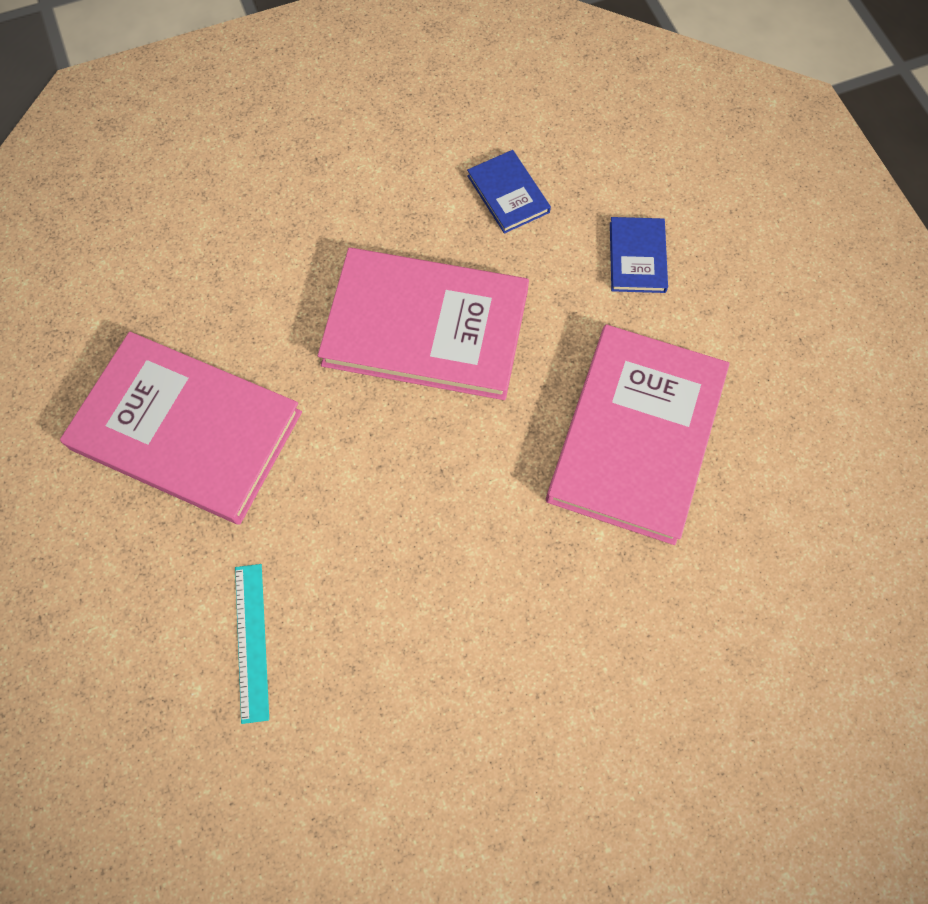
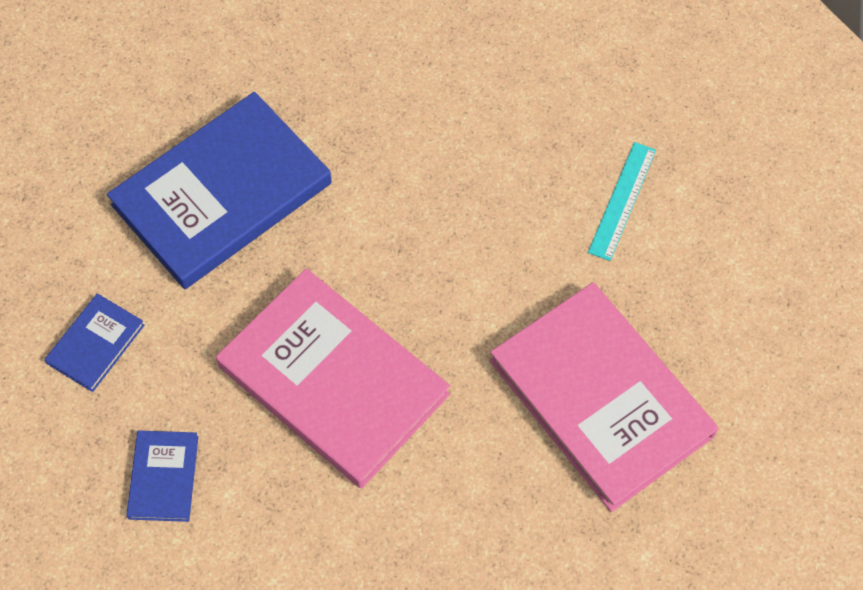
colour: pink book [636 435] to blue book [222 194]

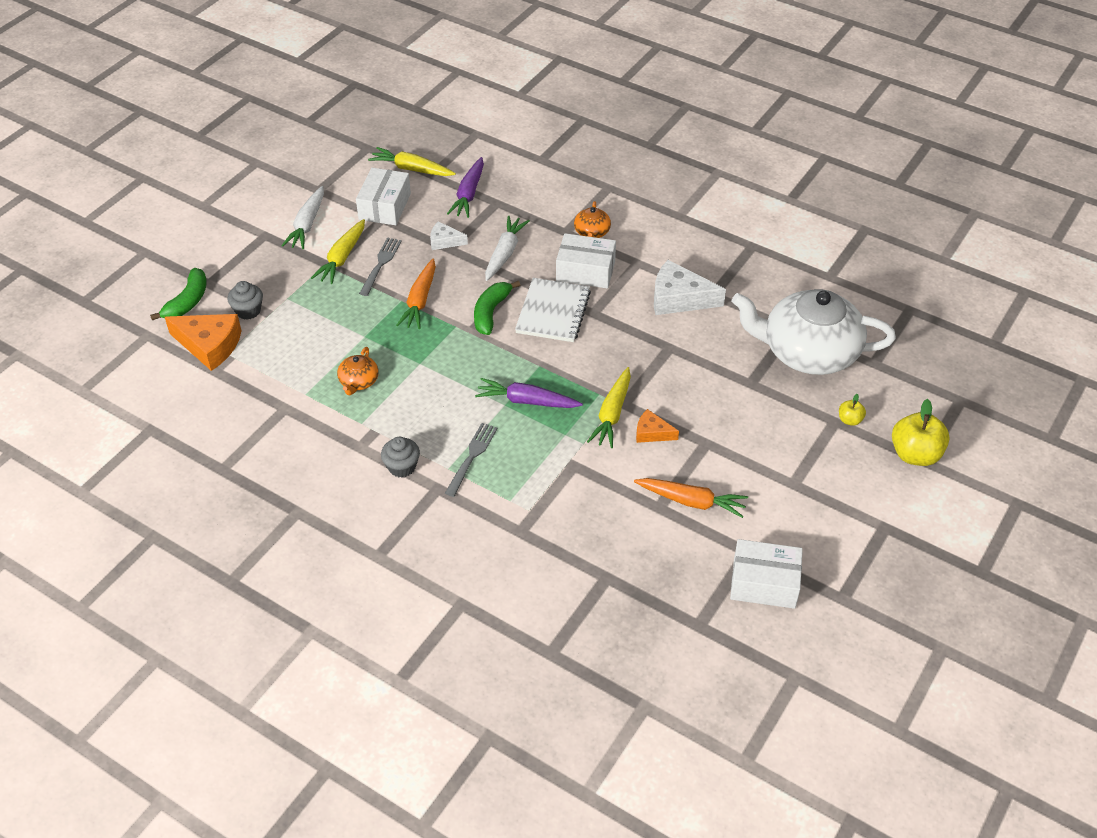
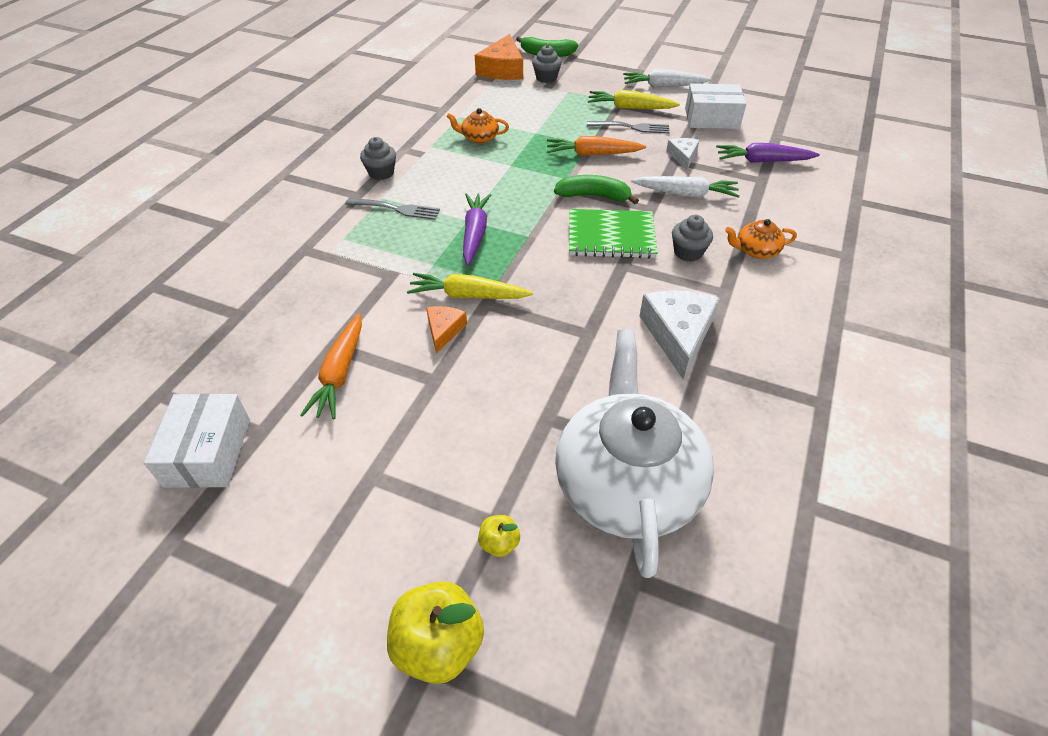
missing: yellow carrot [412 169]
exchanged: white box [585 271] to grey cupcake [688 252]
colour: white notebook [553 312] to green notebook [611 236]

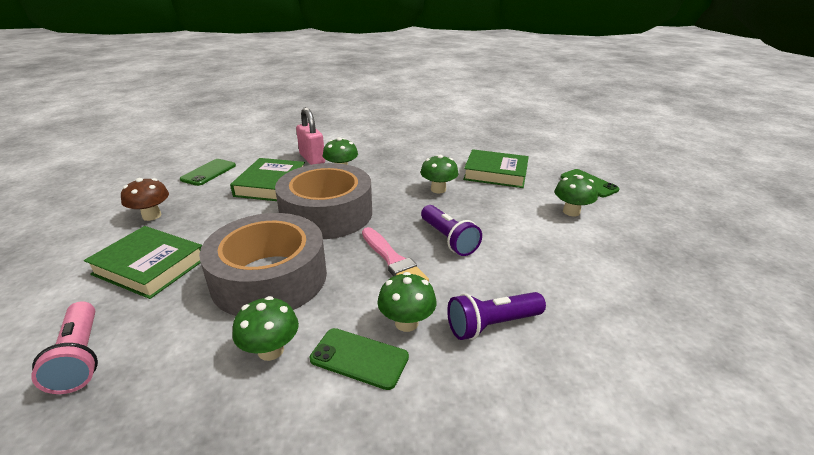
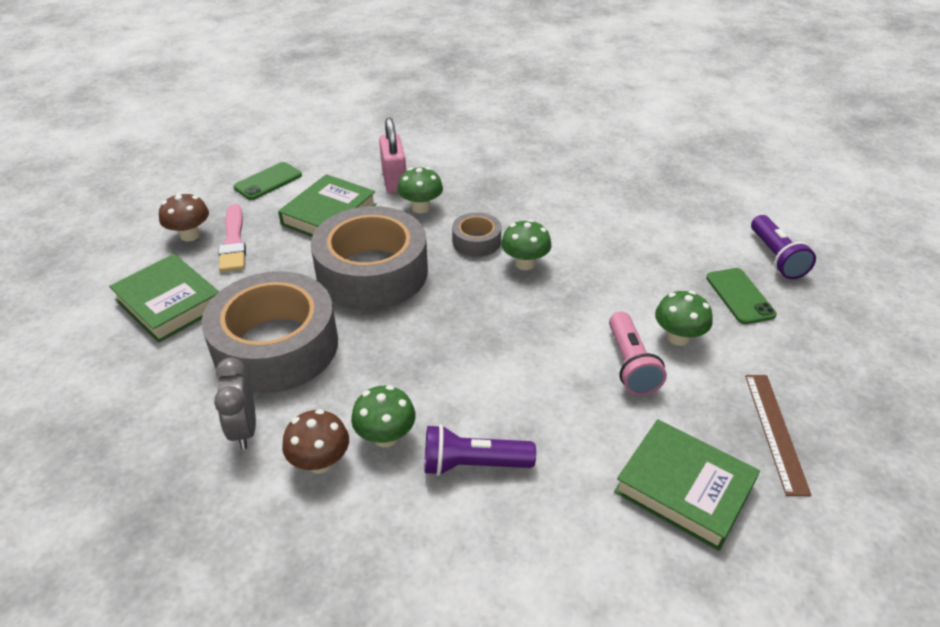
appeared: grey tape [476 241]; brown ruler [775 431]
relocated: pink brush [393 260] to [233 242]; pink flashlight [80 357] to [630 364]; green book [495 173] to [684 488]; purple flashlight [448 239] to [776 257]
exchanged: green mushroom [271 350] to grey clock [244 430]; green phone [359 358] to brown mushroom [320 462]

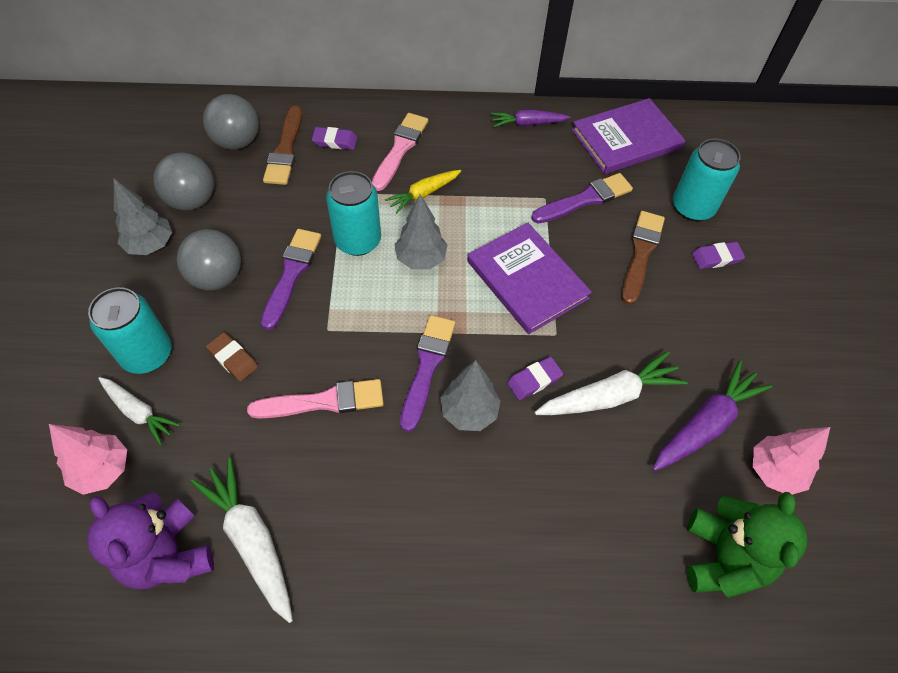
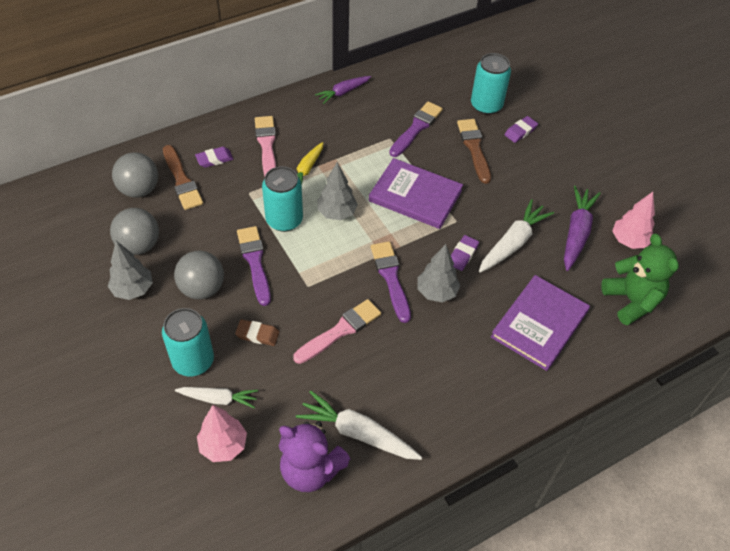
relocated: purple book [626 139] to [539 324]

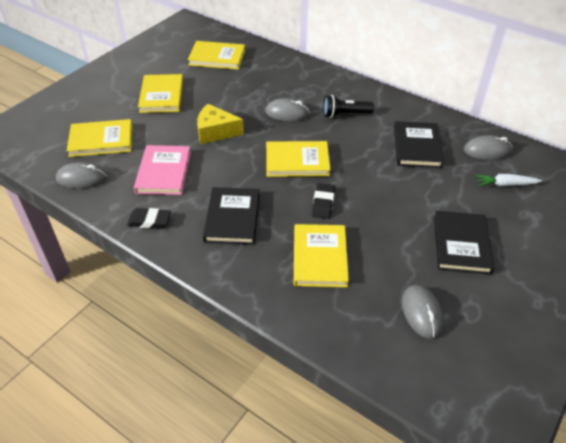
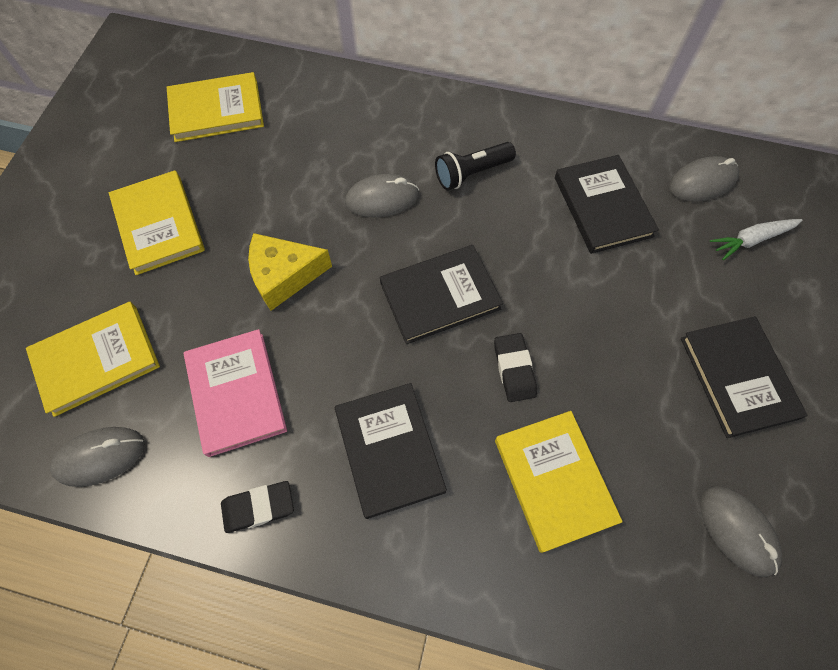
colour: yellow book [297 161] to black book [440 296]

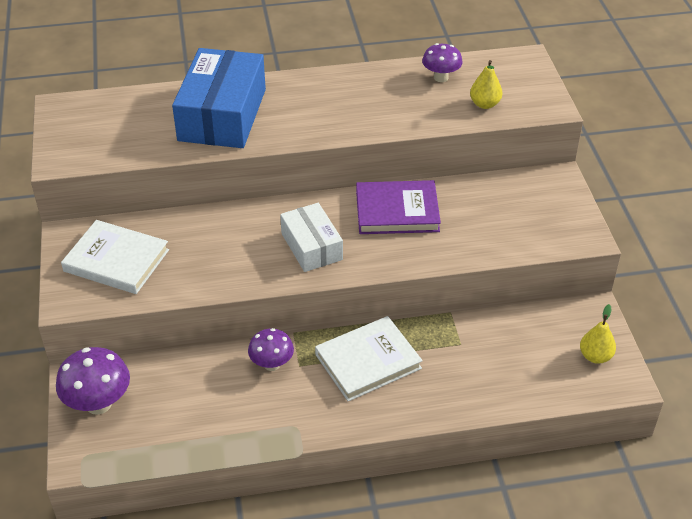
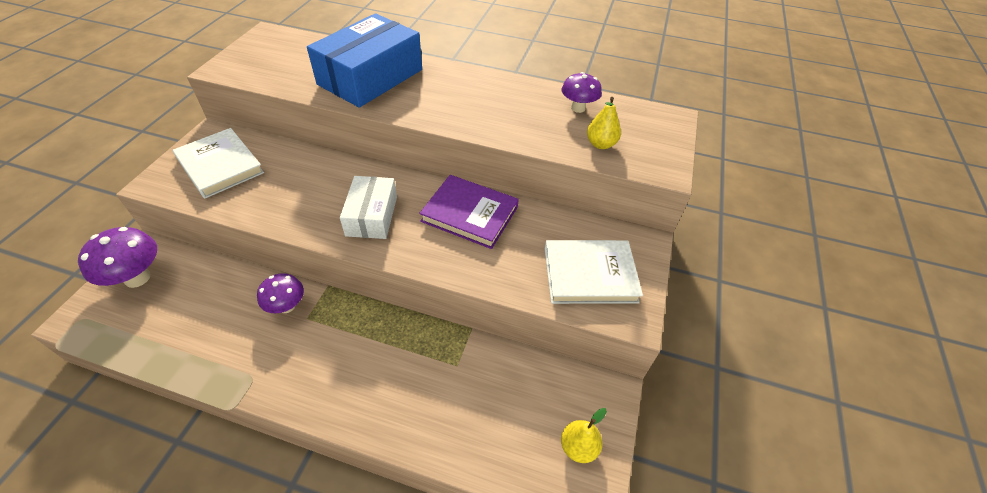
relocated: white book [368 361] to [590 274]

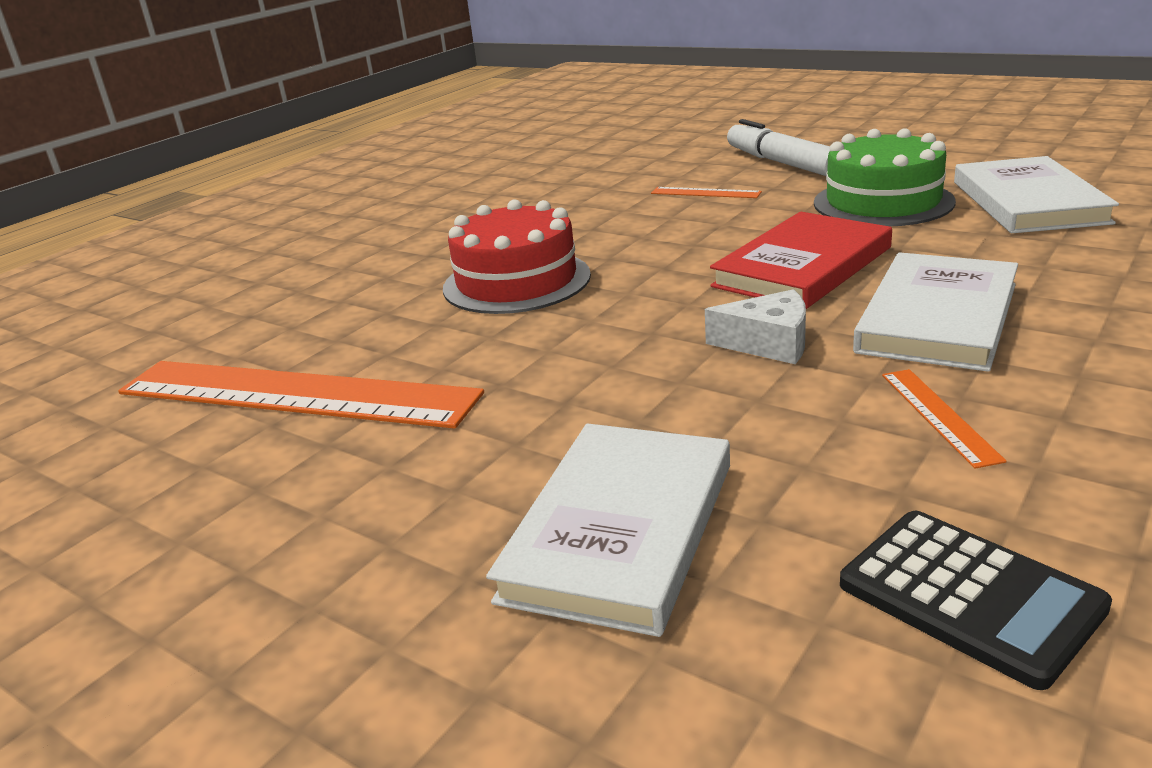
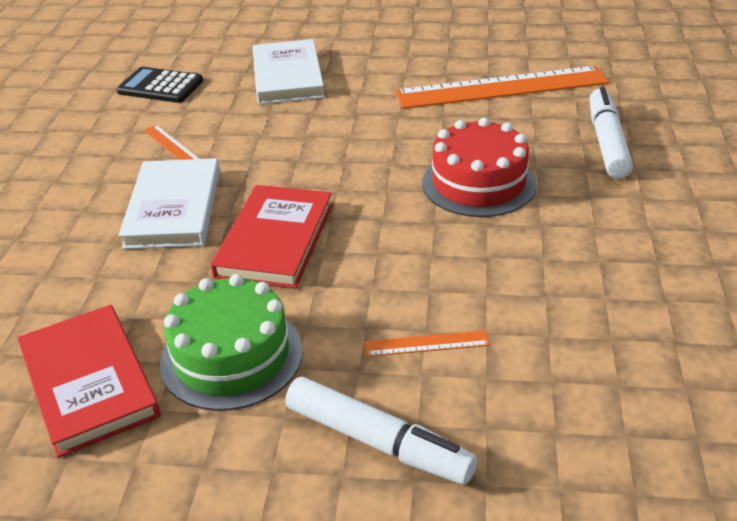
missing: white cheese [769 343]
appeared: white marker [607 142]
colour: white book [1028 202] to red book [89 382]

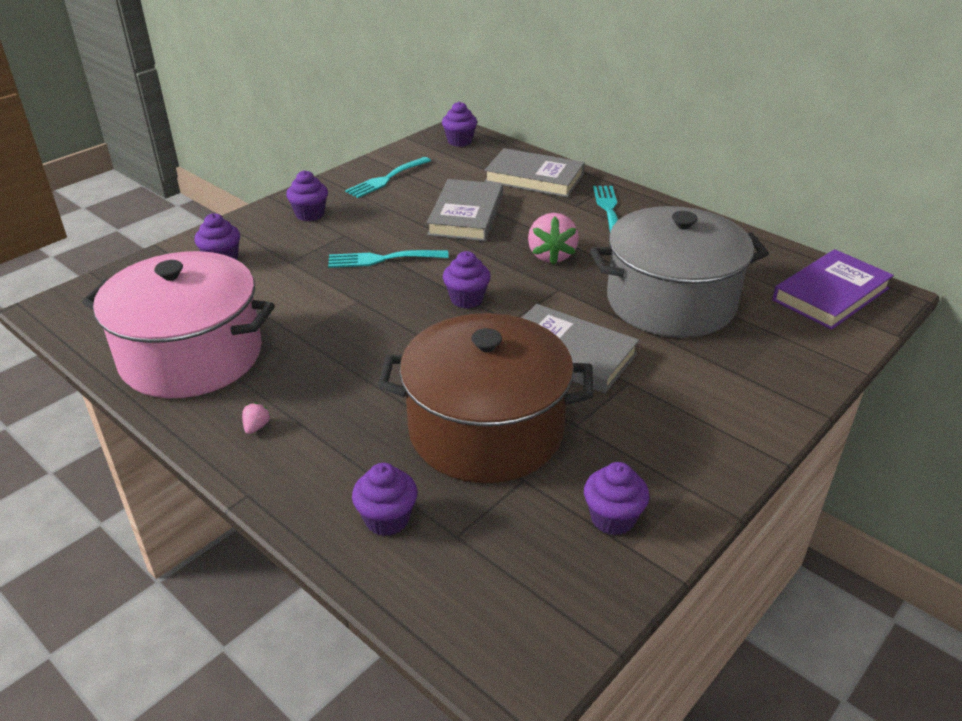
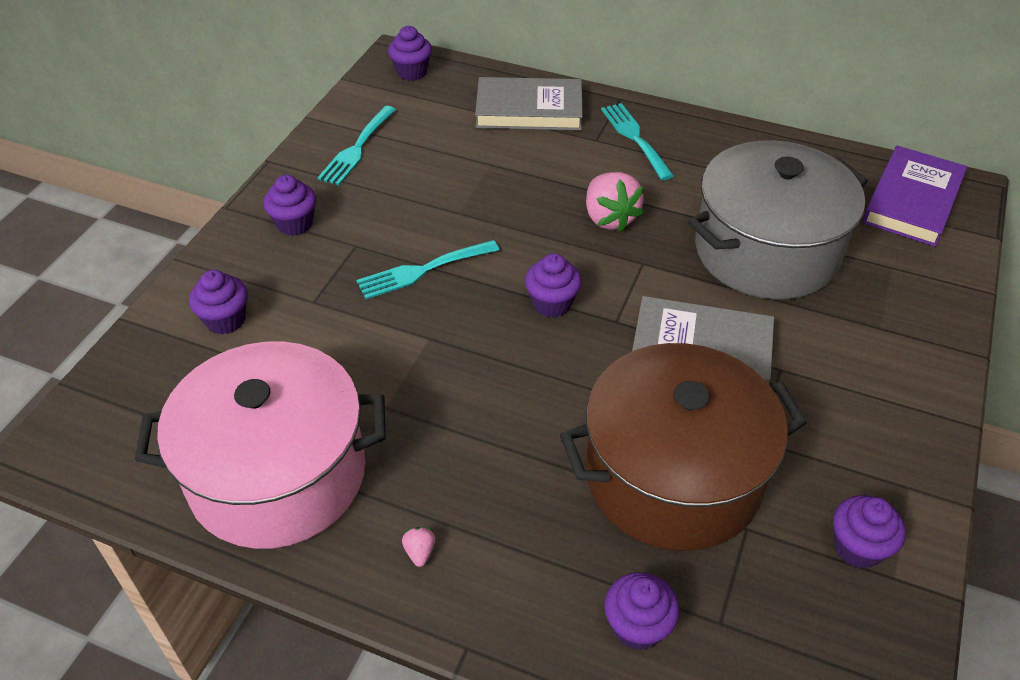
missing: grey book [466 215]

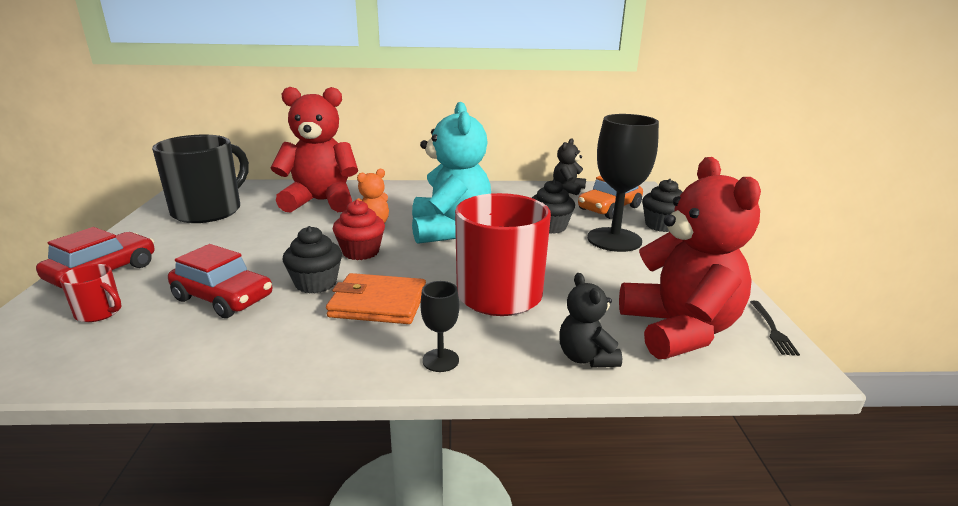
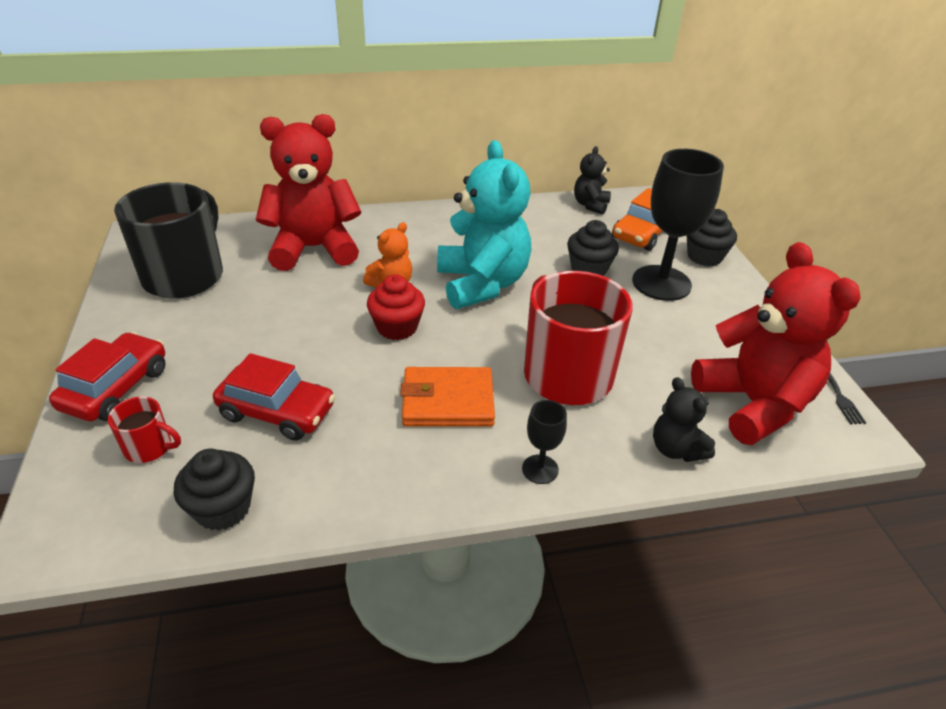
relocated: black cupcake [316 283] to [223 508]

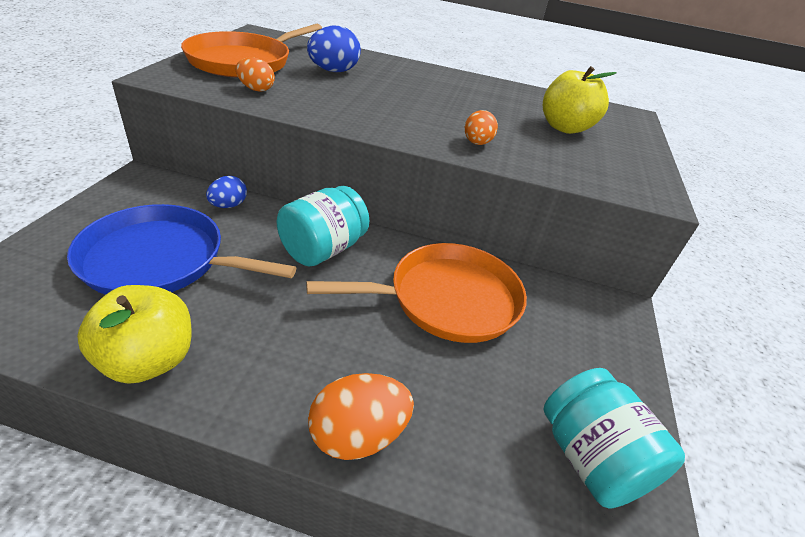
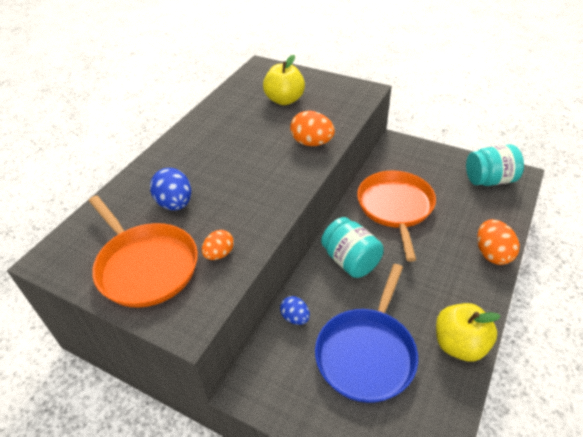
size: orange egg [477 143] = [312 143] x1.58

